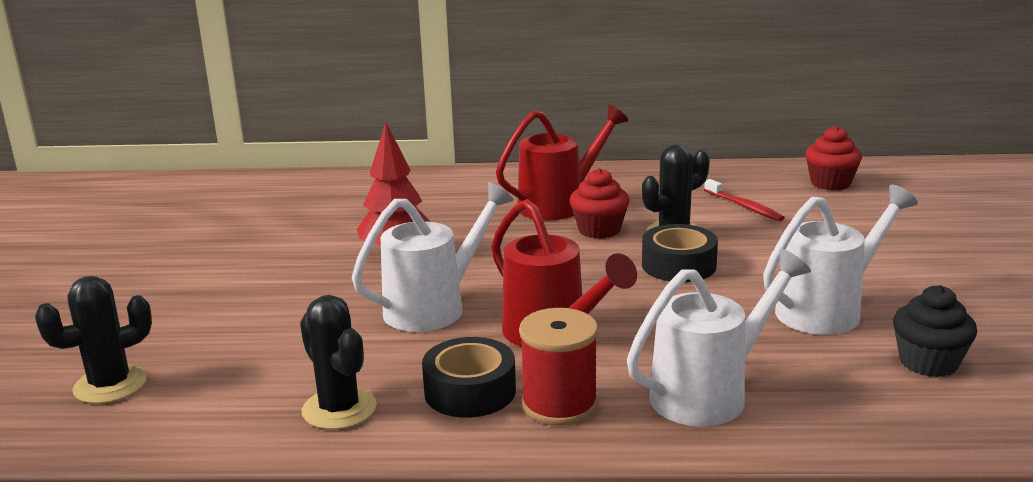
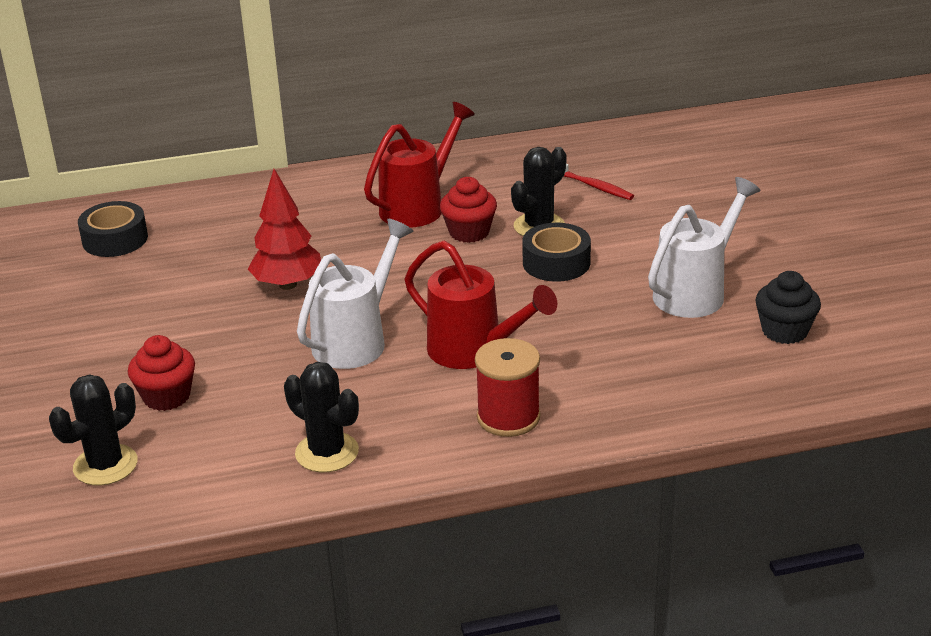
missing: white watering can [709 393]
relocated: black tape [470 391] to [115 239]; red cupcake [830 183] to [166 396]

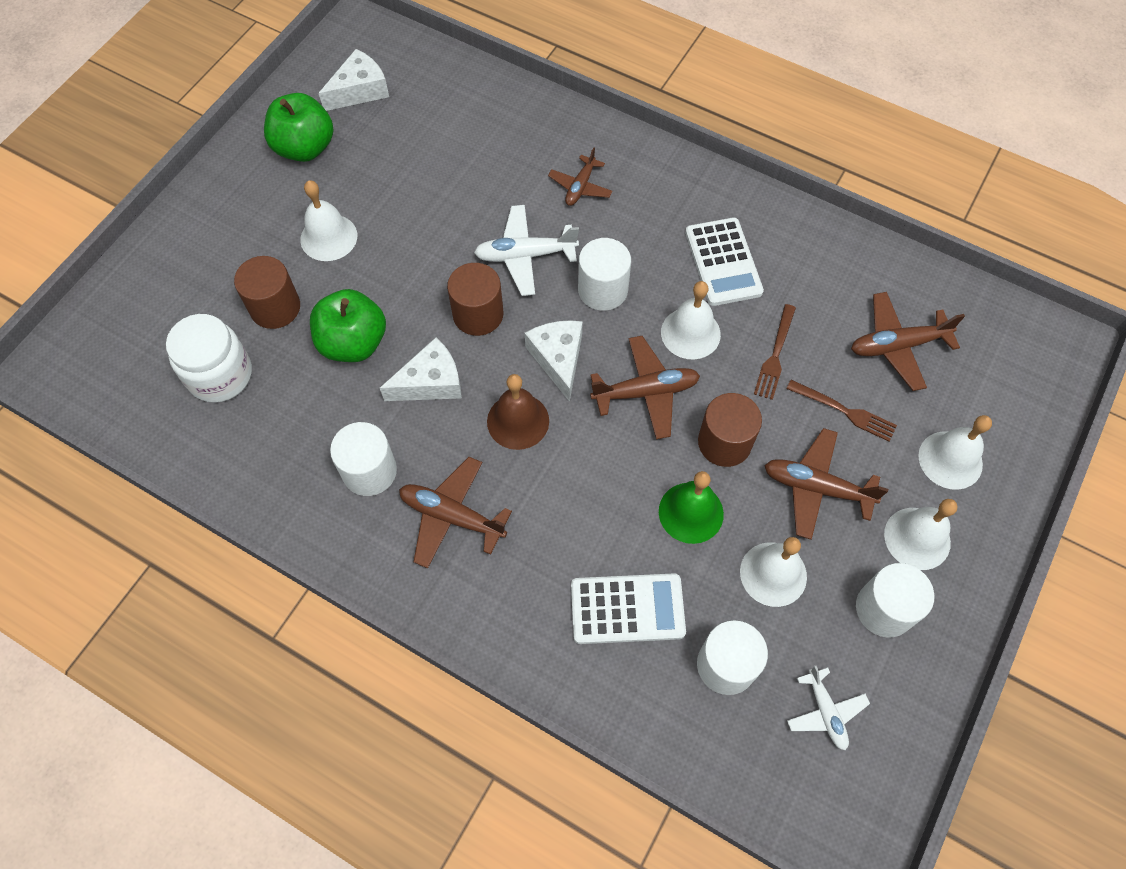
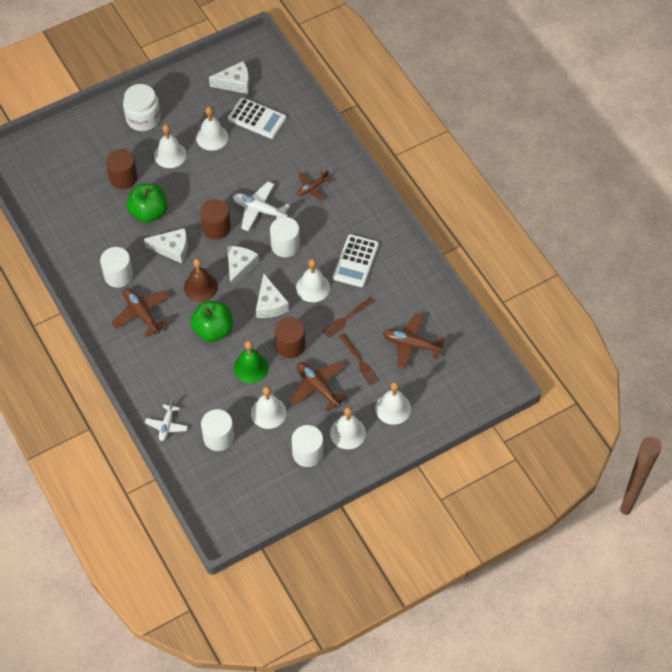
appeared: white bell [212 137]
relocated: white jar [220 375] to [143 118]; white plane [825 712] to [166 425]; green apple [305 148] to [213 330]; white calculator [627 609] to [257 119]
exchanged: brown plane [646 392] to white cheese [270 304]

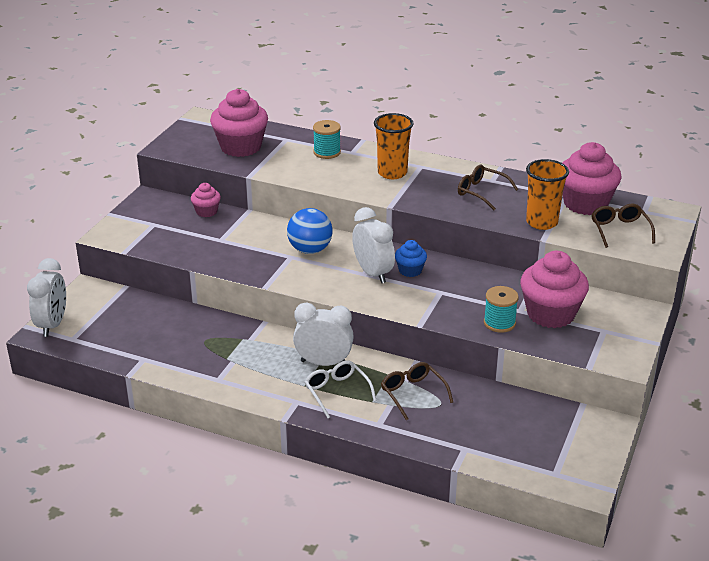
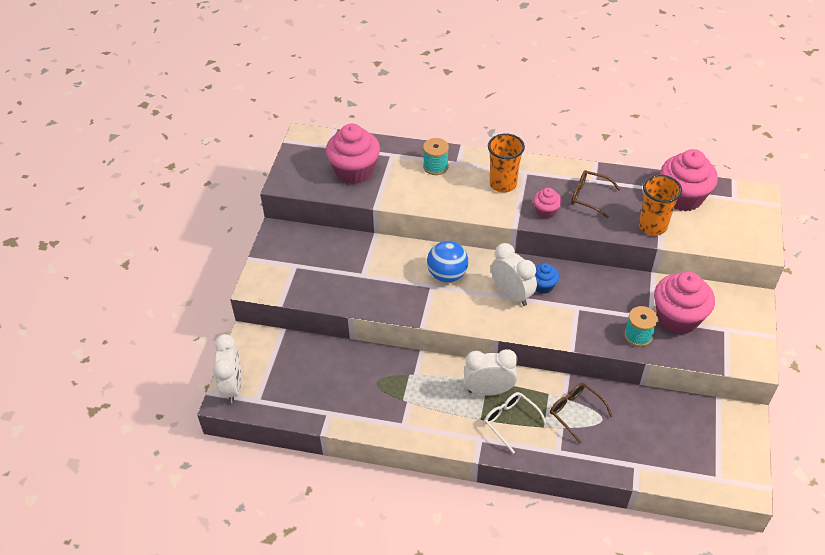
missing: brown glasses [620 230]
relocated: pink cupcake [206 211] to [545 211]

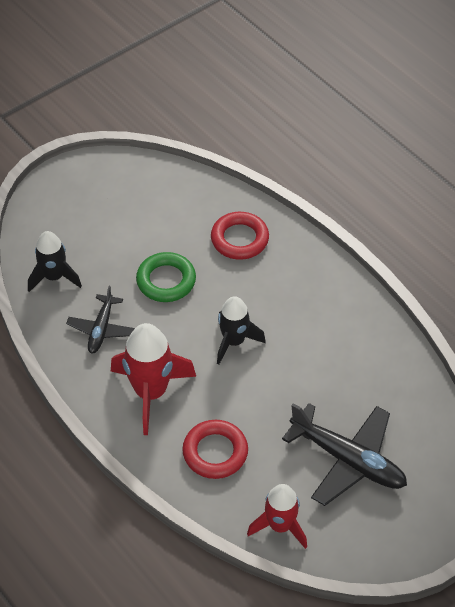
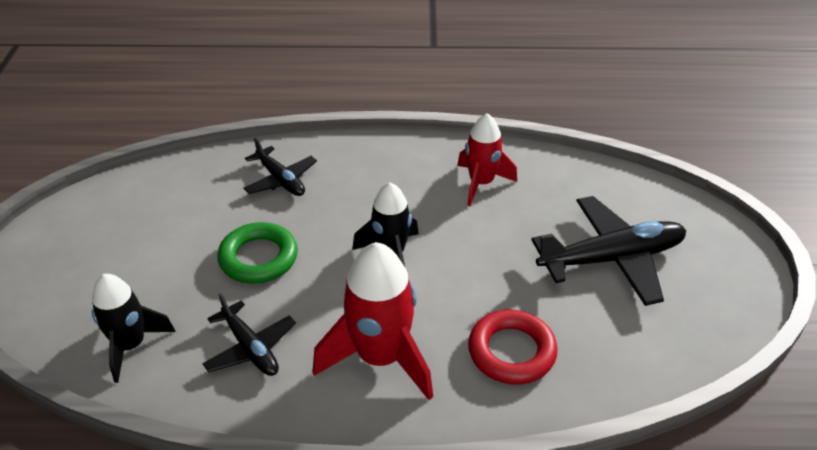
relocated: red rocket [280 526] to [481 183]
exchanged: red ring [239 239] to black plane [281 180]

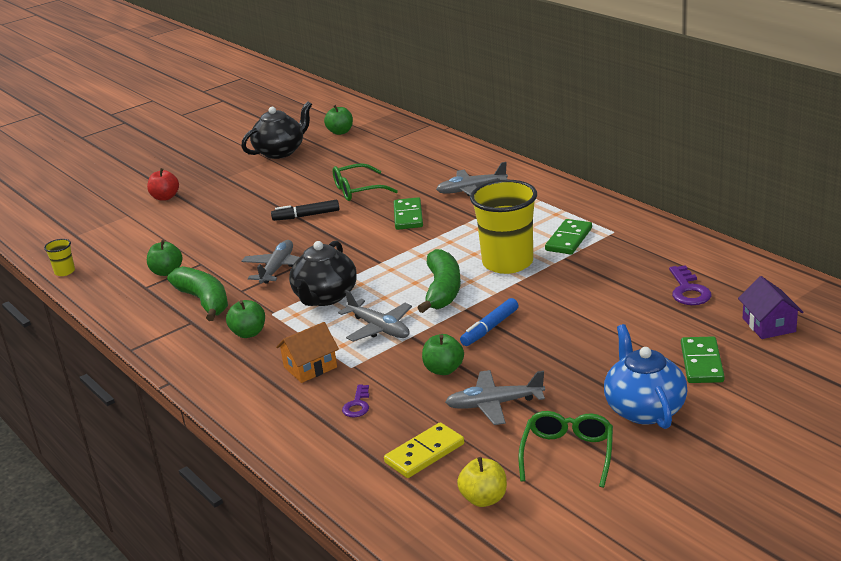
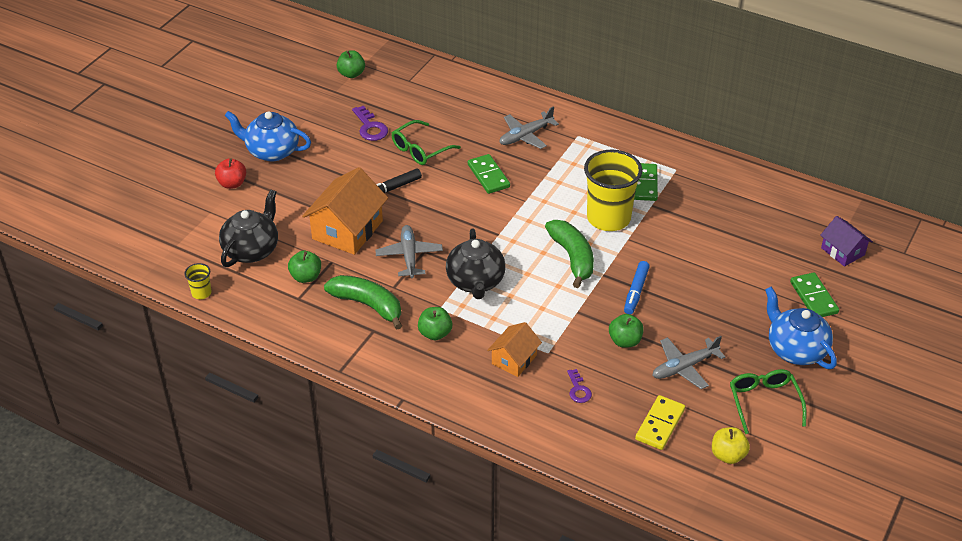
missing: grey plane [379 328]
appeared: blue teapot [271 151]; orange house [347 230]
relocated: black teapot [280 152] to [252 250]; purple key [688 290] to [370 127]

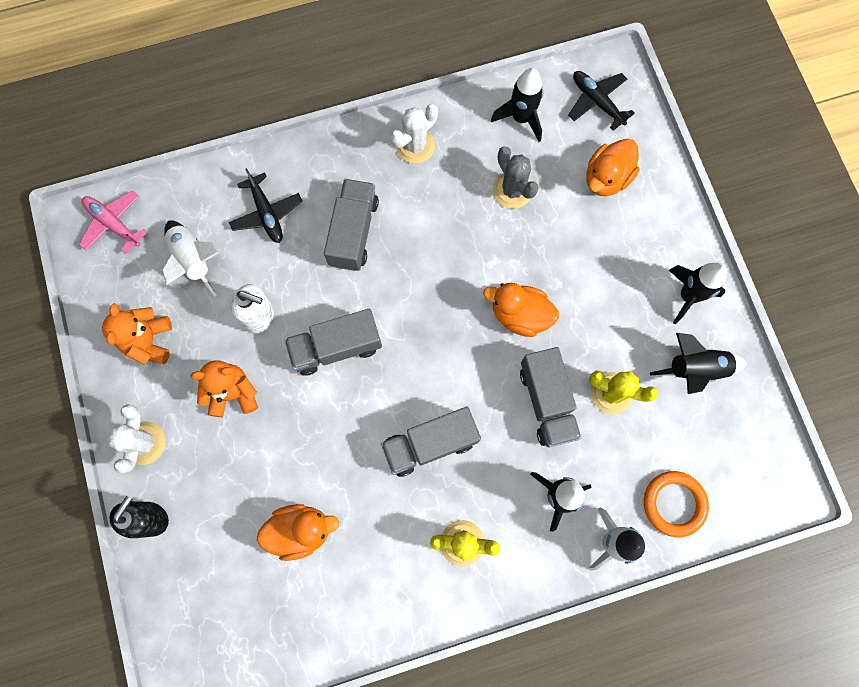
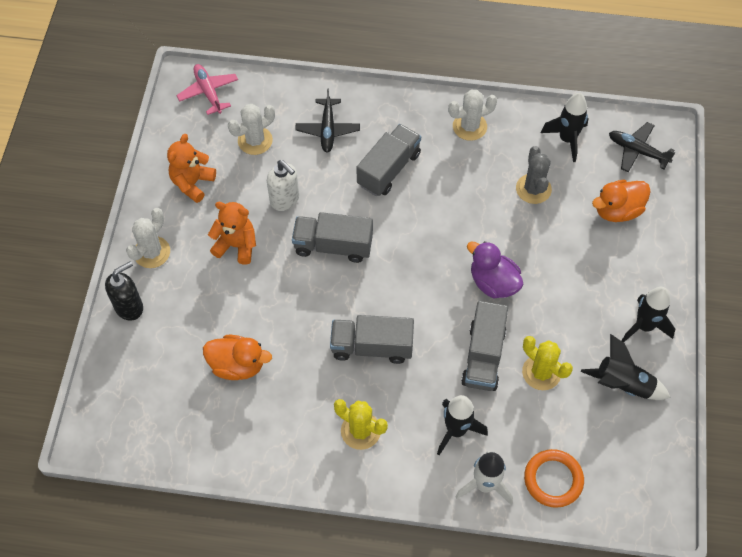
exchanged: white rocket [194 260] to white cactus [255 141]
colour: orange duck [520 315] to purple duck [493 283]
spun: black plane [597 102] = [637 151] 45 degrees counterclockwise

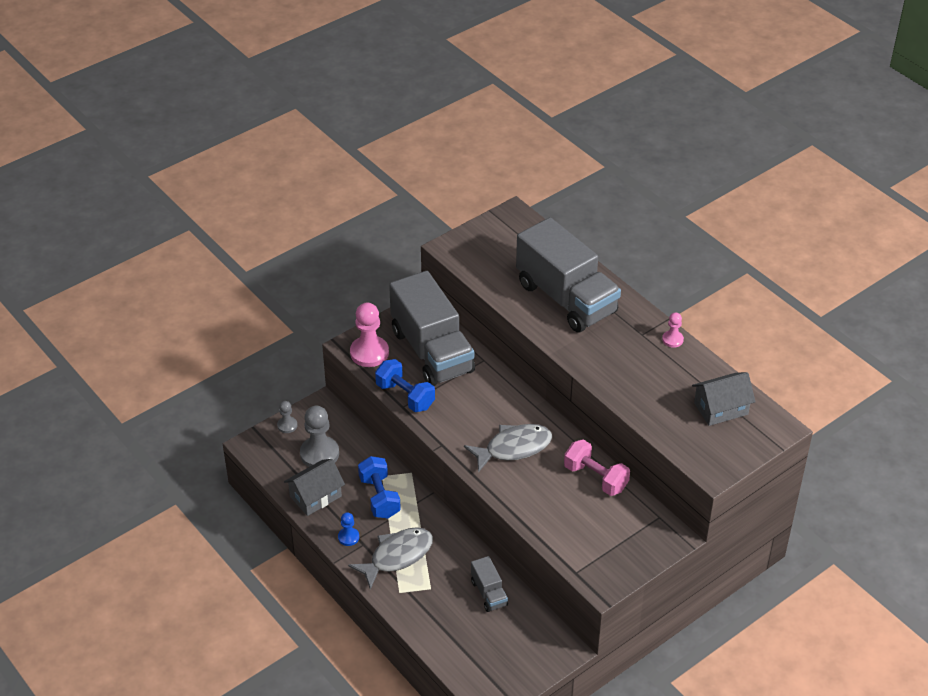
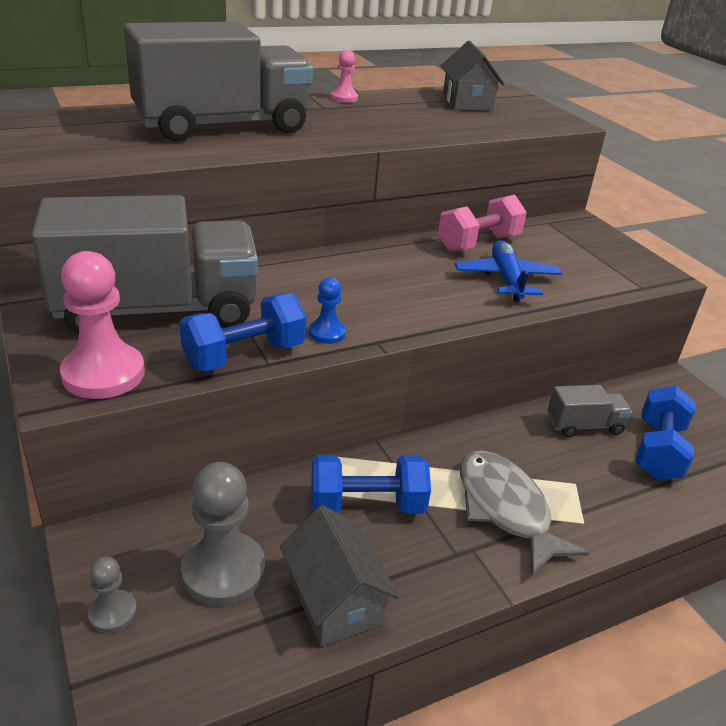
missing: grey fish [513 448]
appeared: blue plane [506 279]; blue dumbbell [658 451]
relocated: blue pawn [348 537] to [327 333]

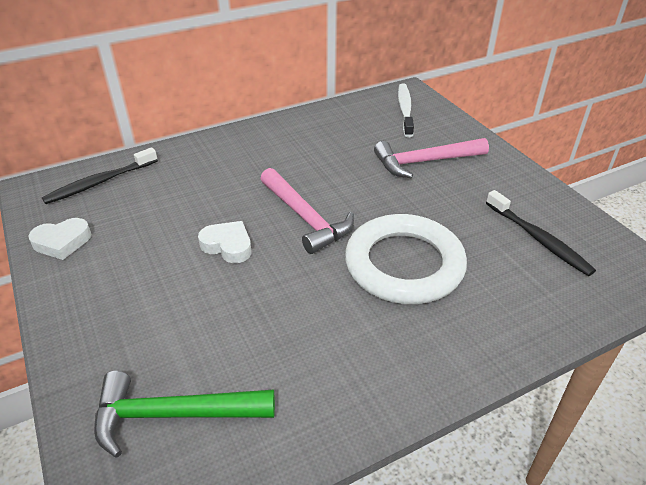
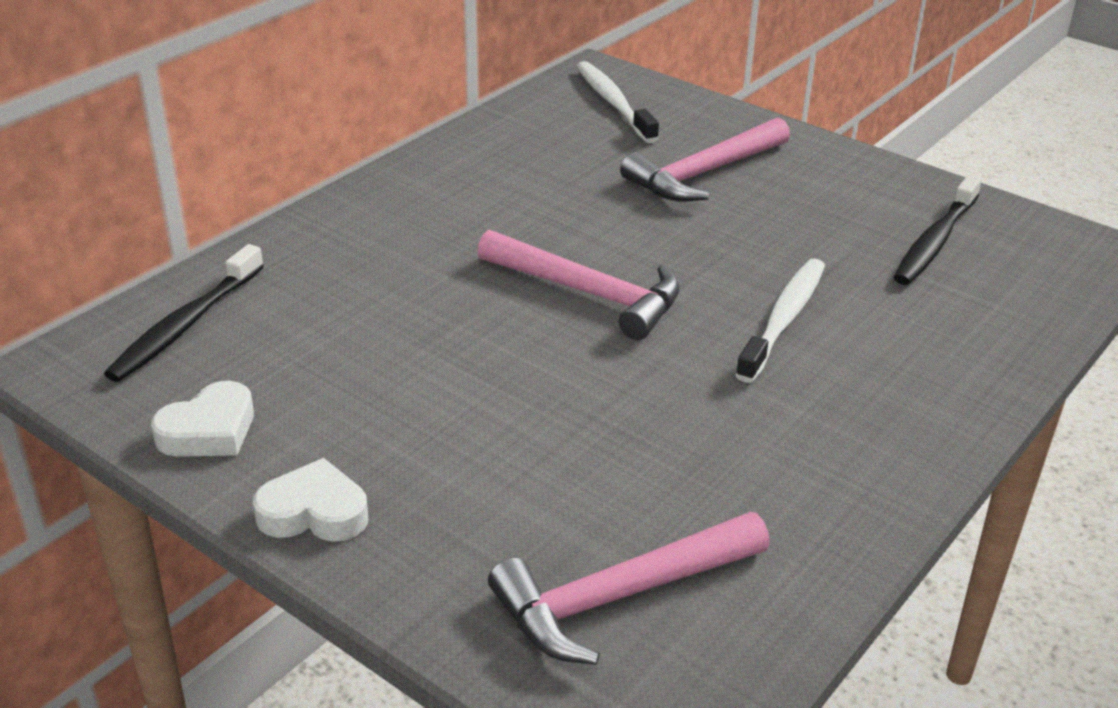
relocated: white heart [228 246] to [314 512]
exchanged: white ring [404 264] to white toothbrush [783 319]
colour: green hammer [173 415] to pink hammer [619 597]
spun: black toothbrush [538 239] = [935 241] 90 degrees clockwise

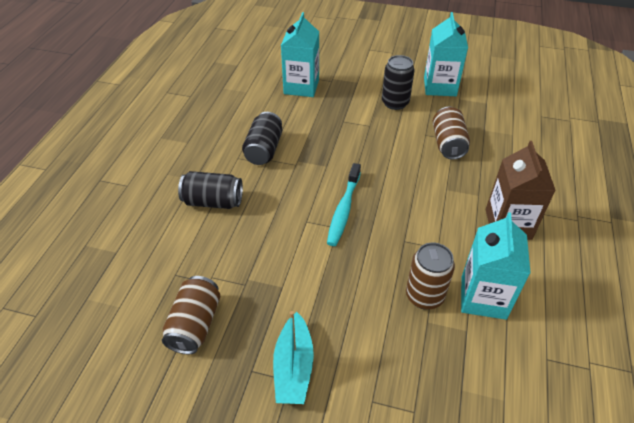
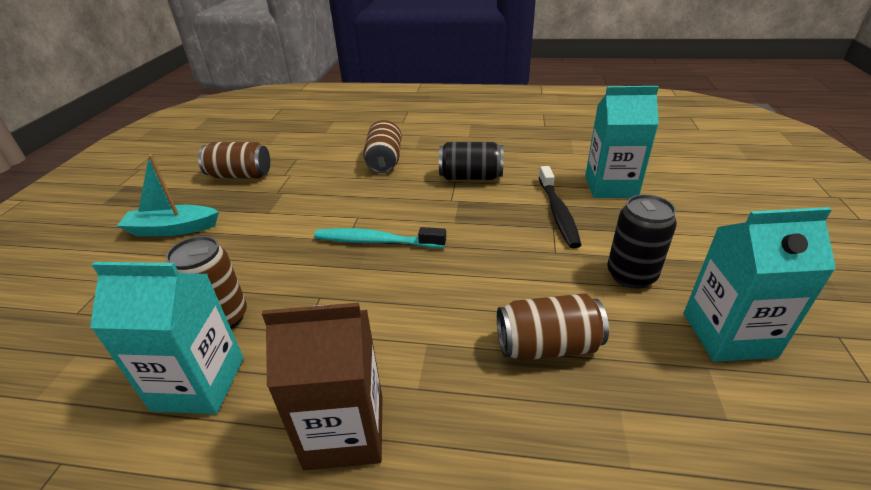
appeared: black toothbrush [558 213]
colour: black can [213 202] to brown can [384 161]

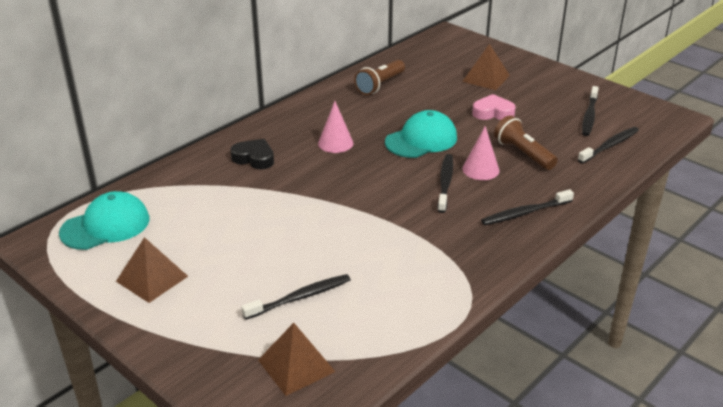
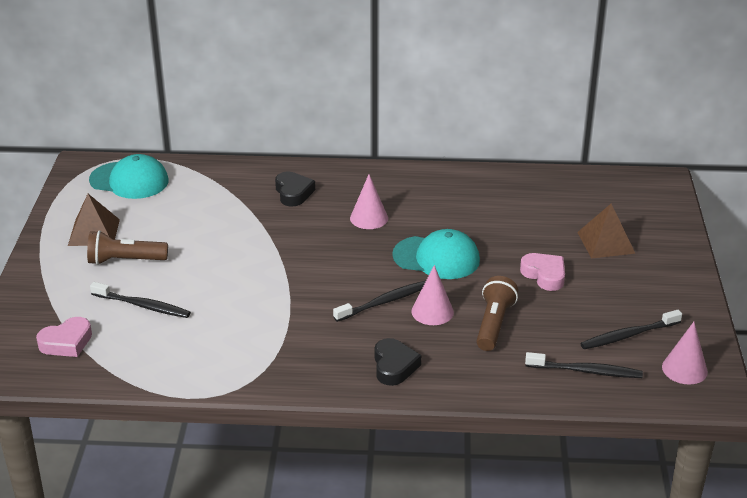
appeared: pink cone [684 369]
relocated: brown flashlight [380 85] to [125 261]
exchanged: brown pyramid [296 366] to pink heart [66 342]; black toothbrush [525 213] to black heart [394 366]

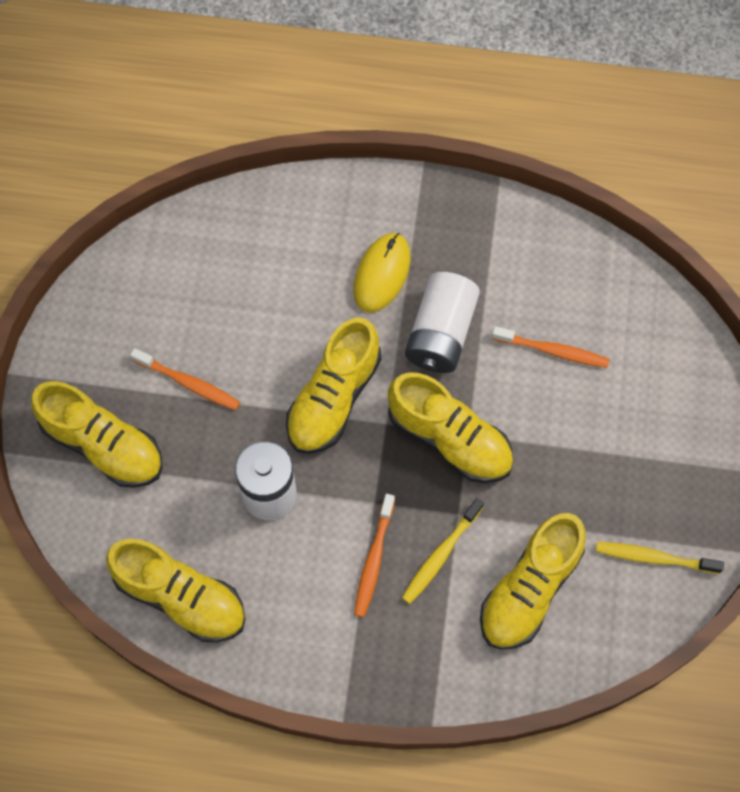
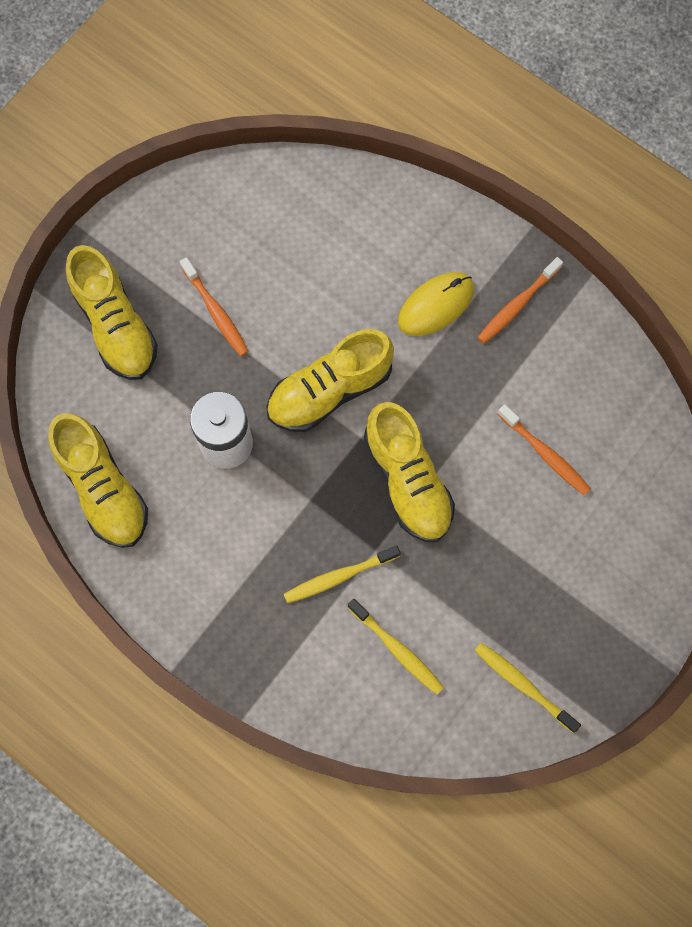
missing: white battery [441 333]
relocated: orange toothbrush [373 560] to [517 305]
exchanged: yellow shoe [529 589] to yellow toothbrush [397 649]

